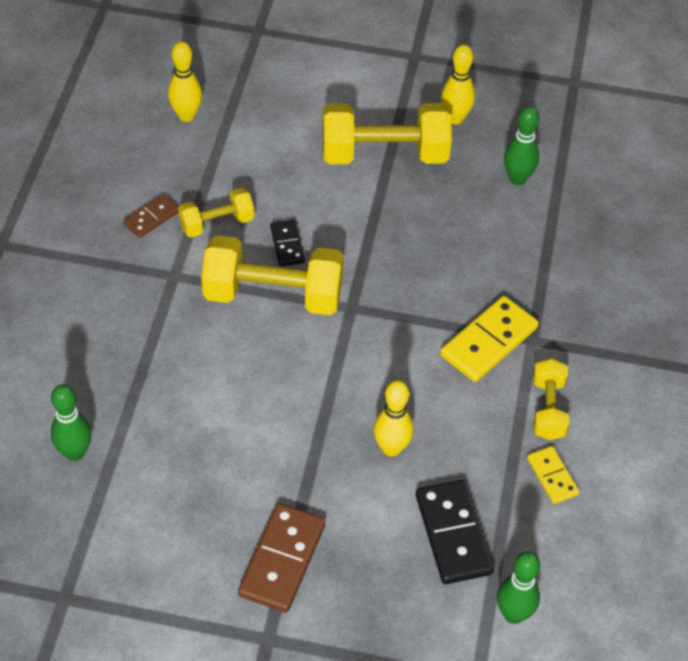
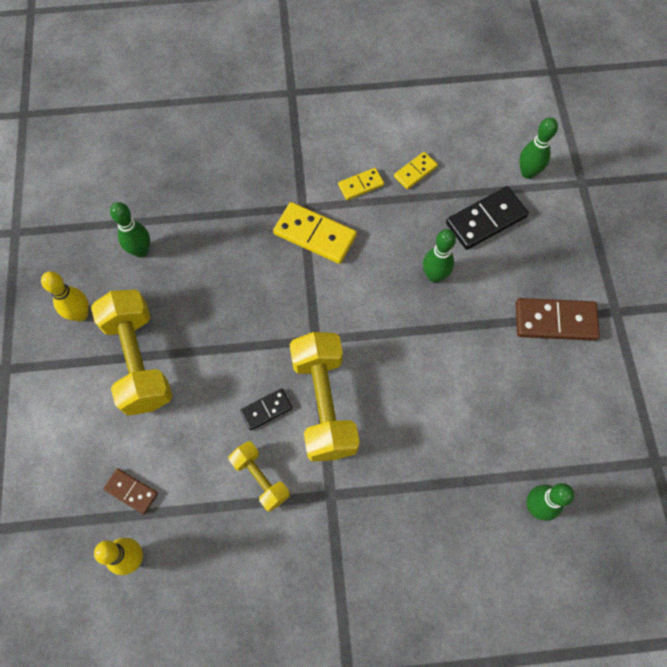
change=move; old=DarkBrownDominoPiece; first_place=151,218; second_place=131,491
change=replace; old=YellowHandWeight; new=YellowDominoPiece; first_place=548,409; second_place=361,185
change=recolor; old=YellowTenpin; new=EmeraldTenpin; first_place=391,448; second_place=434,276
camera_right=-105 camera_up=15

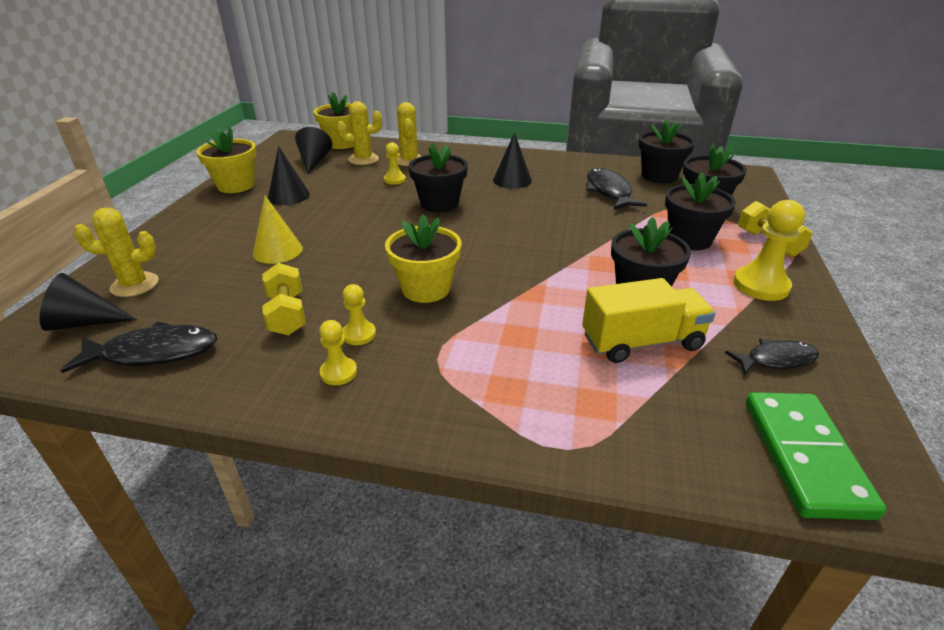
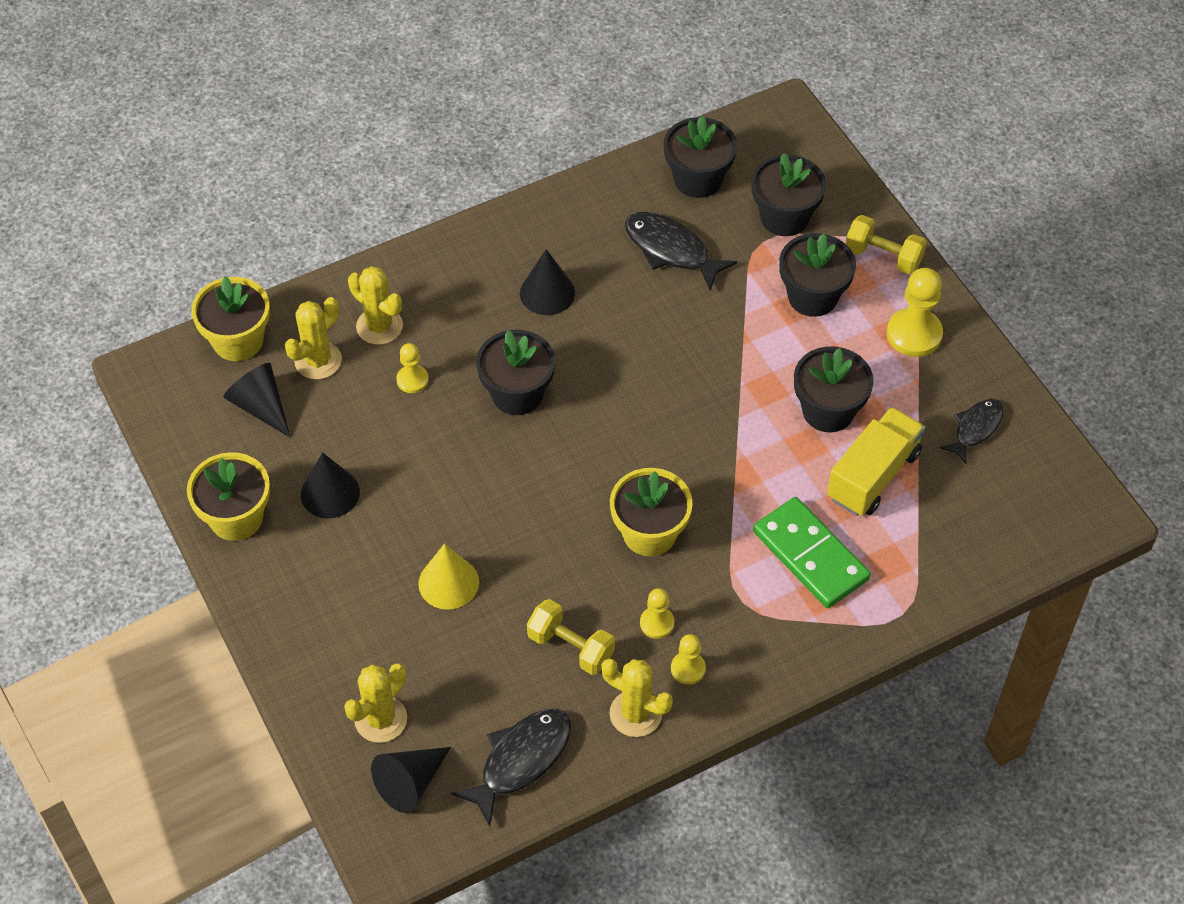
change=move; old=EmeraldDominoPiece; first_place=804,456; second_place=810,555
change=insert; new=YellowCactus; second_place=635,714
camera_right=-40 camera_up=20

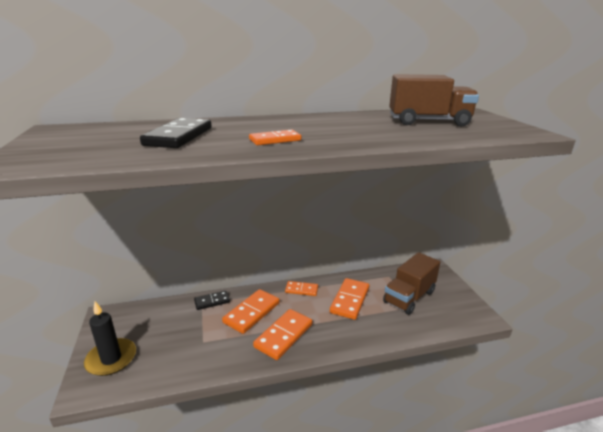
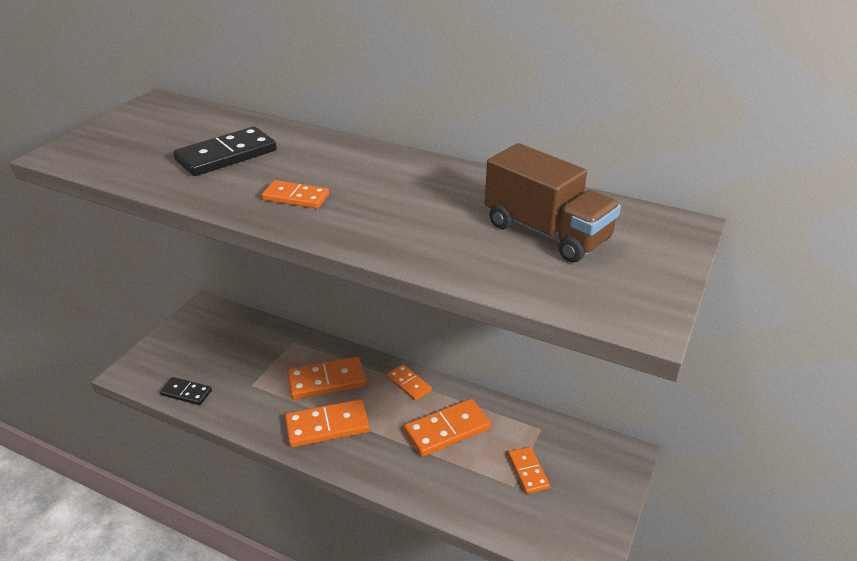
change=replace; old=DarkBrownToyTruck; new=BrightOrangeDominoPiece; first_place=409,297; second_place=528,471
change=move; old=JetBlackDominoPiece; first_place=212,301; second_place=186,393
change=delete; old=JetBlackPillarCandle; first_place=111,359
camera_right=40 camera_up=10

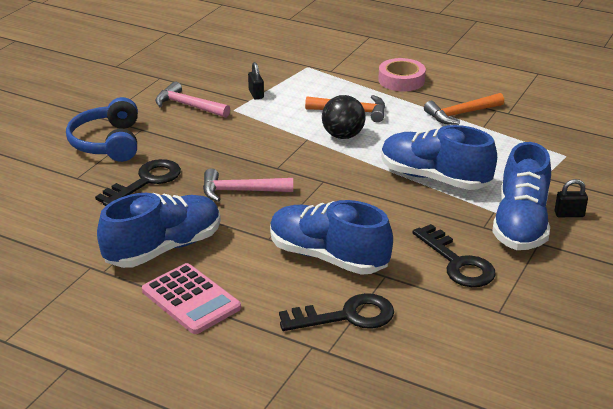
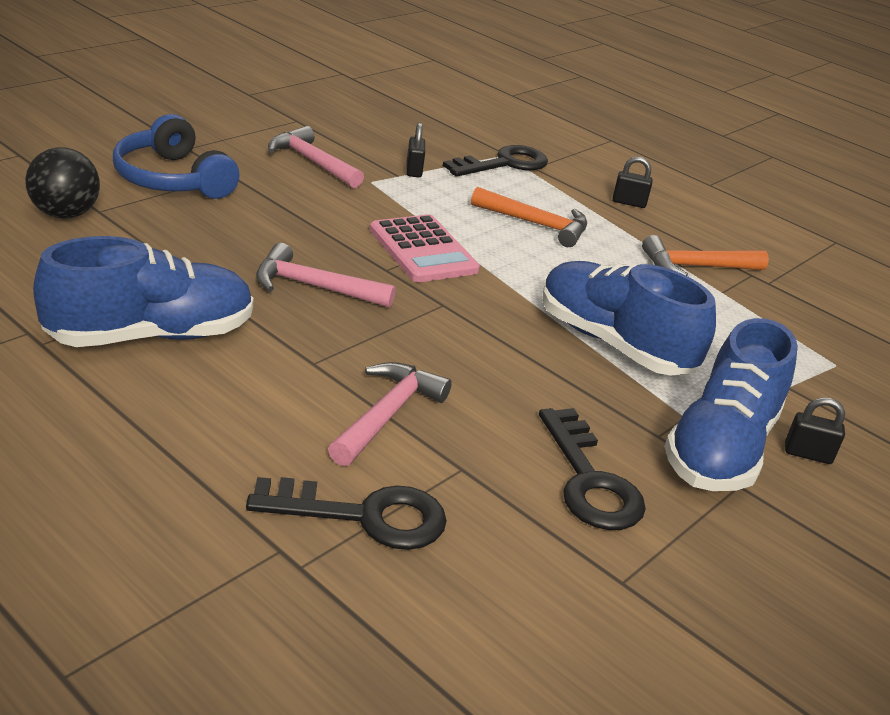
change=replace; old=PinkStickyTape; new=JetBlackPadlock; first_place=401,80; second_place=629,203
change=move; old=JetBlackSphere; first_place=343,136; second_place=65,214
change=rotate; old=RoyalBlueHeadset; first_place=108,143; second_place=173,179; degrees=-45
change=move; old=JetBlackKey; first_place=146,181; second_place=504,164
change=replace; old=RoyalBlueSneaker; new=PinkClawHammer; first_place=328,257; second_place=387,415
change=move; old=PinkCalculator; first_place=191,299; second_place=422,250
camera_right=10 camera_up=0

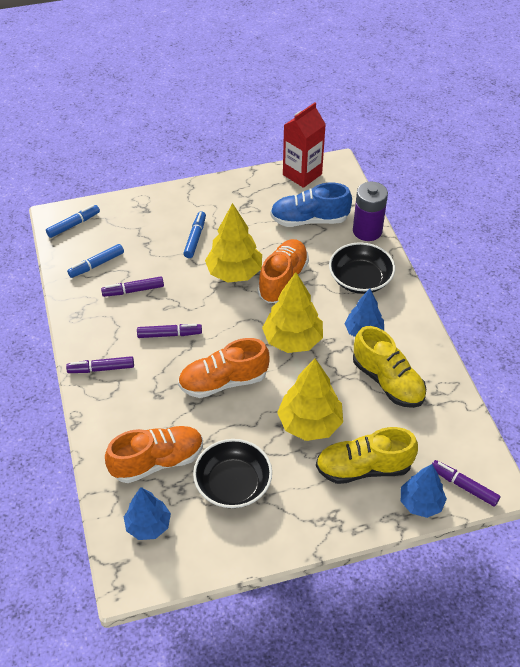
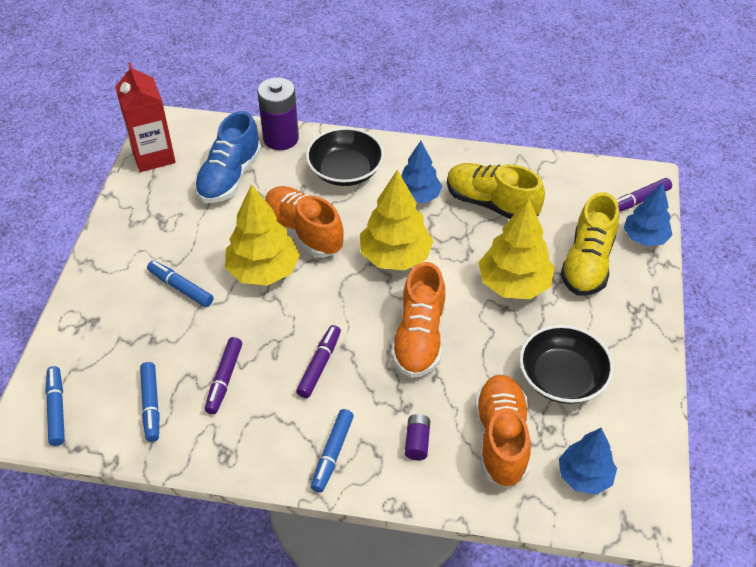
change=rotate; old=YellowSneaker; first_place=387,381; second_place=491,203; degrees=-135
change=recolor; old=VioletFeltPen; new=RoyalBlueFeltPen; first_place=101,369; second_place=332,454
change=insert; new=VioletPowerCell; second_place=417,442
camera_right=-65 camera_up=0

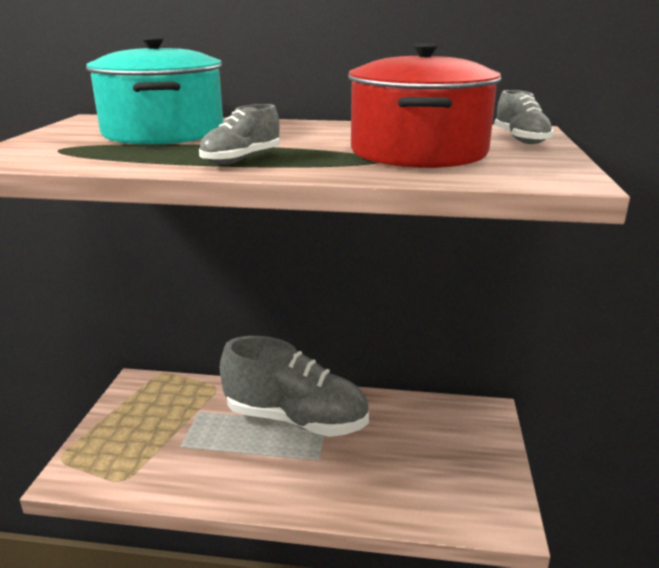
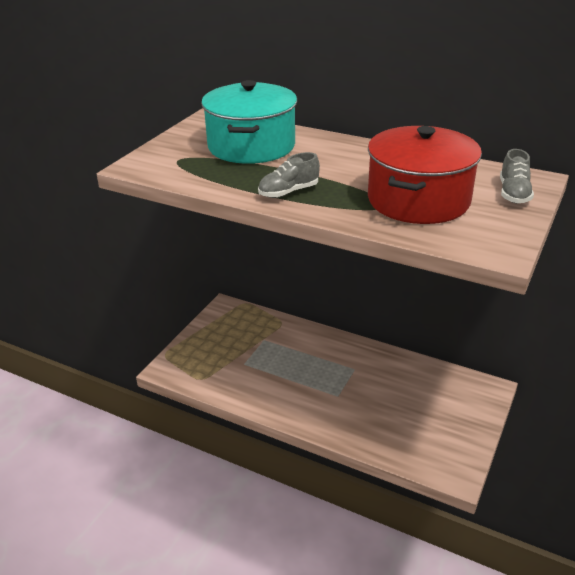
change=delete; old=GreySneaker; first_place=296,419
camera_right=20 camera_up=10

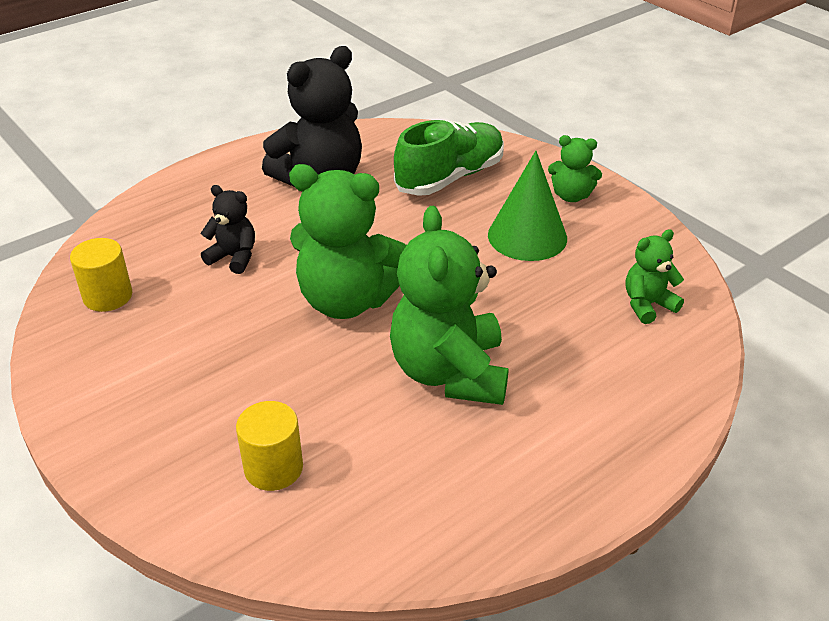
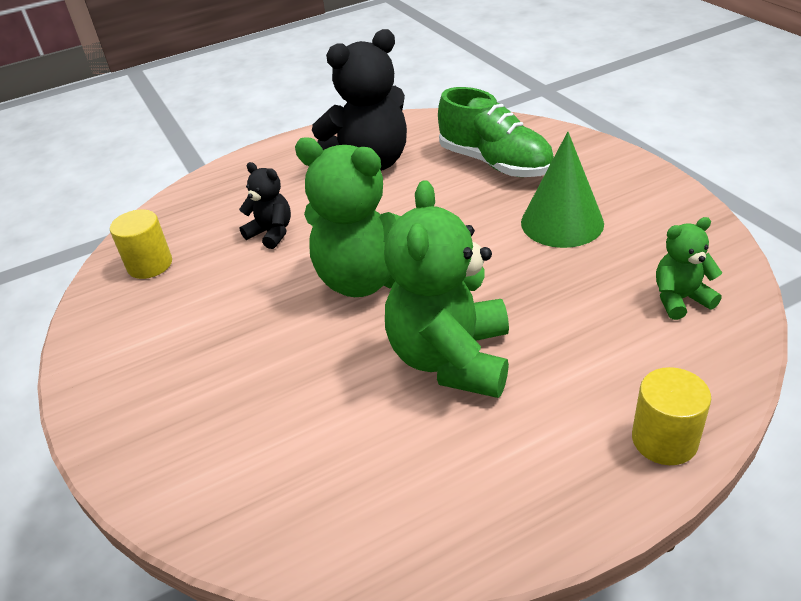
change=rotate; old=EmeraldSneaker; first_place=450,177; second_place=495,163; degrees=75
change=delete; old=EmeraldTeddyBear; first_place=571,196
change=move; old=YellowCylinderShape; first_place=273,468; second_place=664,440
camera_right=15 camera_up=0

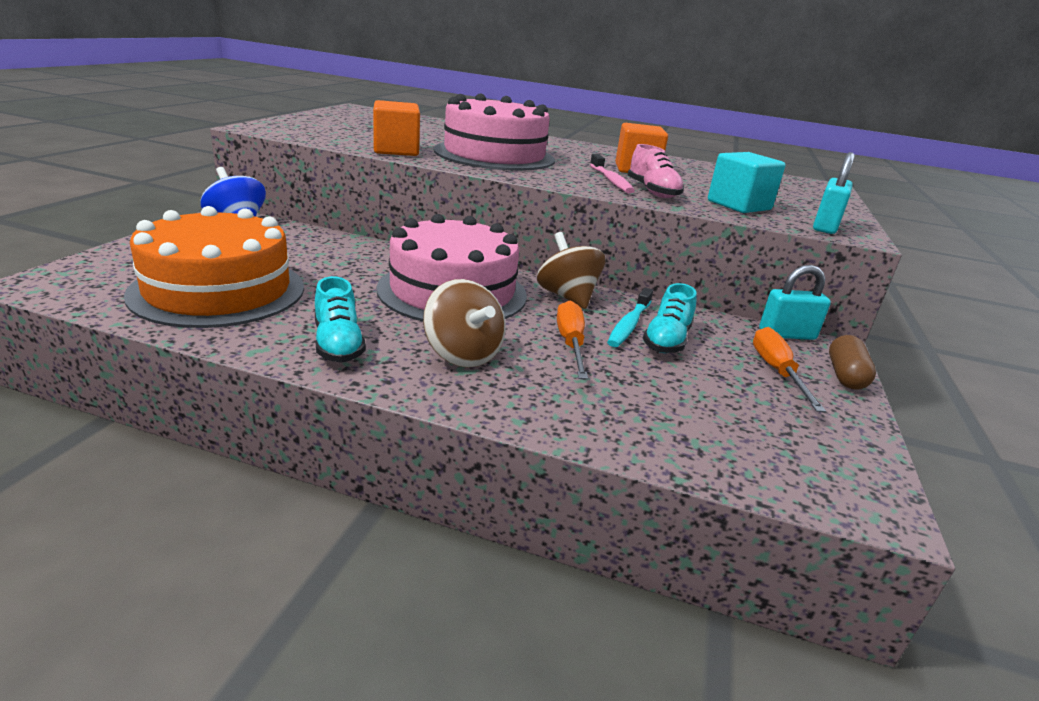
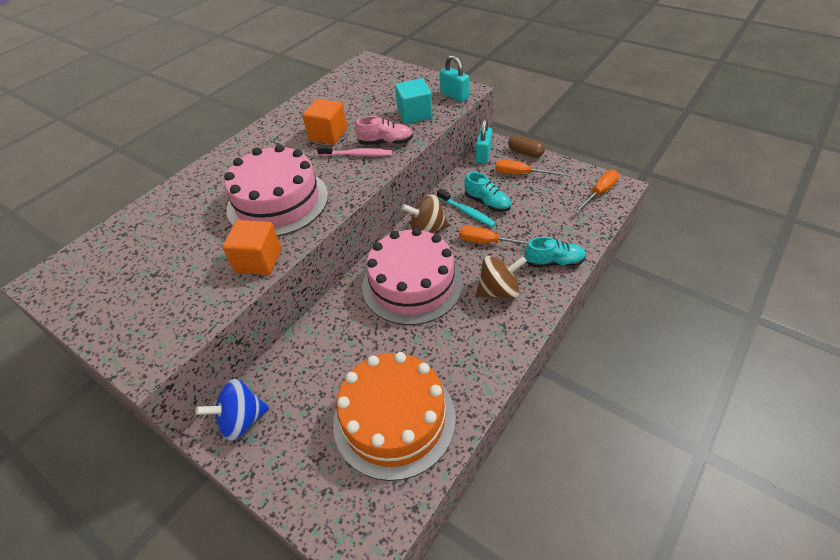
change=move; old=TurquoiseSneaker; first_place=338,344; second_place=554,262
change=insert; new=BrightOrangeFlatScrewdriver; second_place=599,193
camera_right=-65 camera_up=20

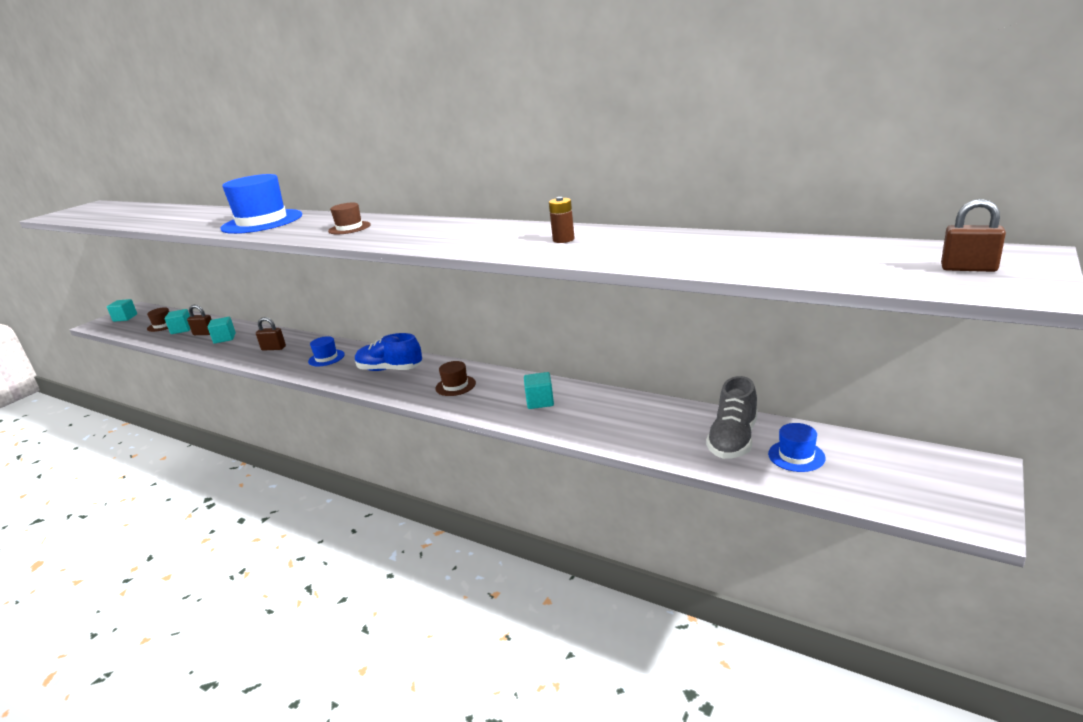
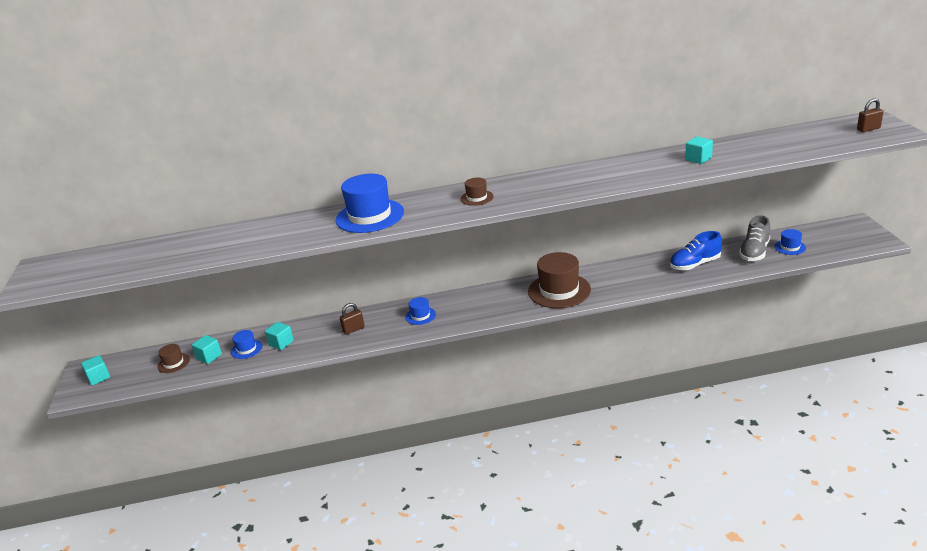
change=delete; old=DarkBrownPowerCell; first_place=563,239
change=replace; old=DarkBrownPadlock; new=RoyalBlueHat; first_place=204,333; second_place=246,349
change=move; old=RoyalBlueSneaker; first_place=390,369; second_place=695,264
change=resize; old=DarkBrownHat; first_place=455,386; second_place=559,291; factor=2.06
change=move; old=TurquoiseBlock; first_place=540,401; second_place=698,159
change=rotate; old=GreySneaker; first_place=733,440; second_place=754,252; degrees=45
camera_right=-40 camera_up=5

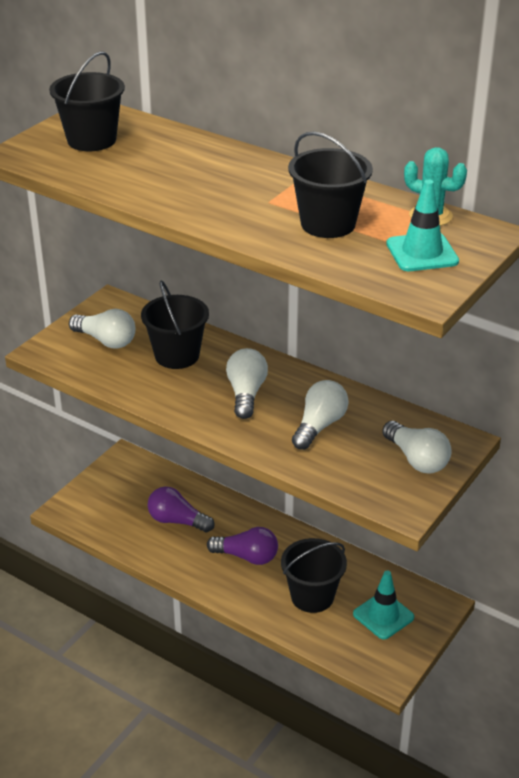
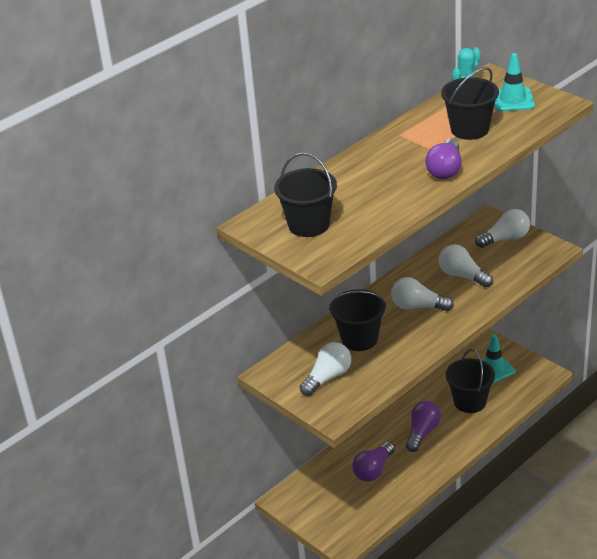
change=insert; new=VioletLightbulb; second_place=445,169
camera_right=-75 camera_up=0

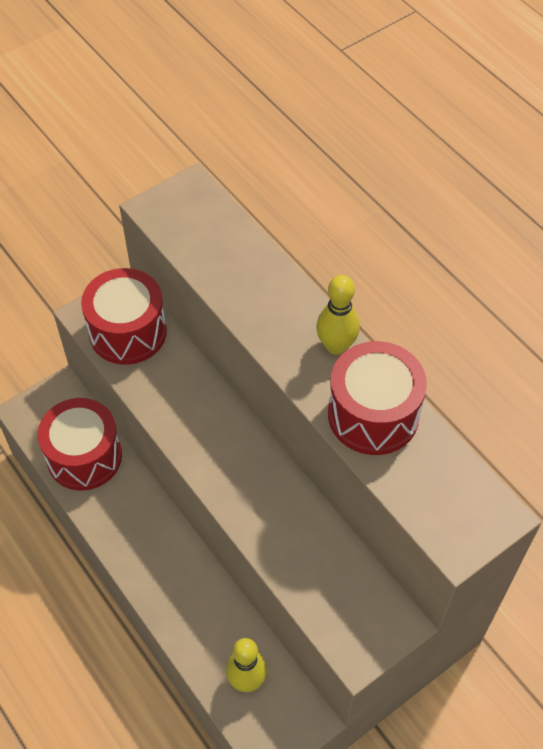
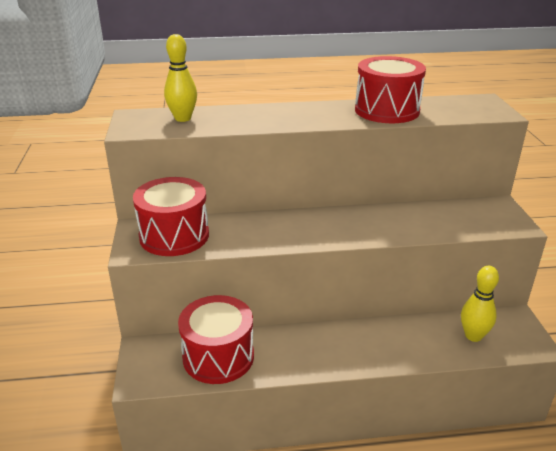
change=move; old=YellowTenpin; first_place=336,346; second_place=183,118
camera_right=-60 camera_up=-25

